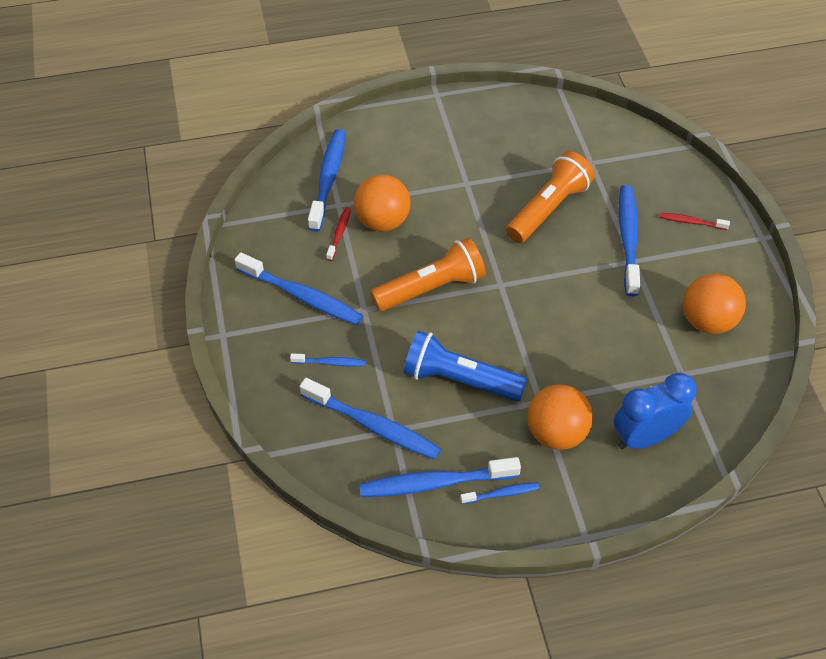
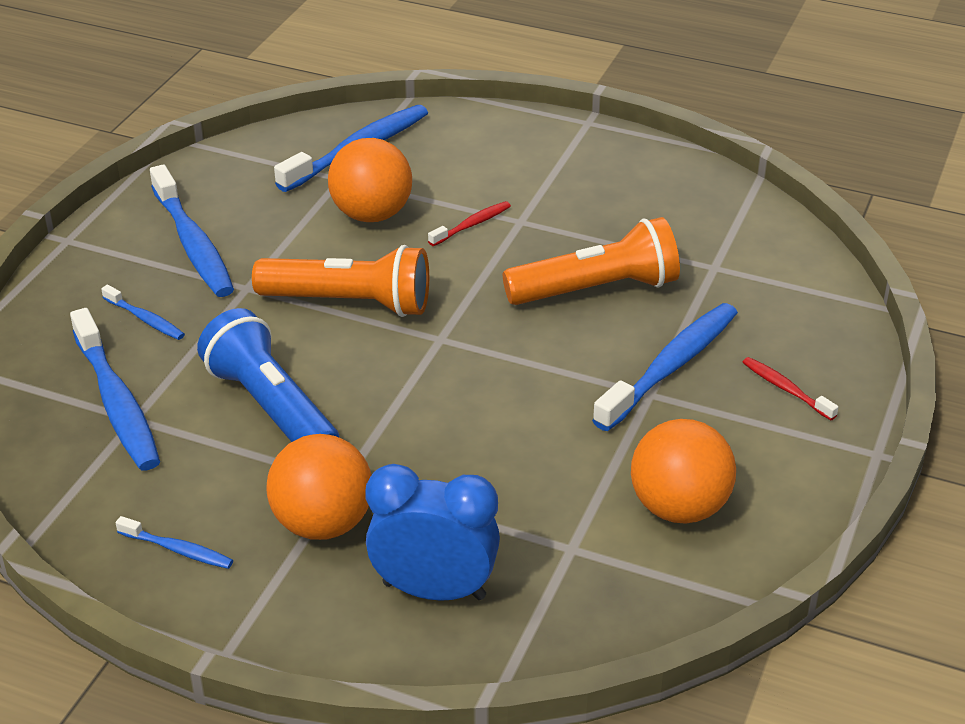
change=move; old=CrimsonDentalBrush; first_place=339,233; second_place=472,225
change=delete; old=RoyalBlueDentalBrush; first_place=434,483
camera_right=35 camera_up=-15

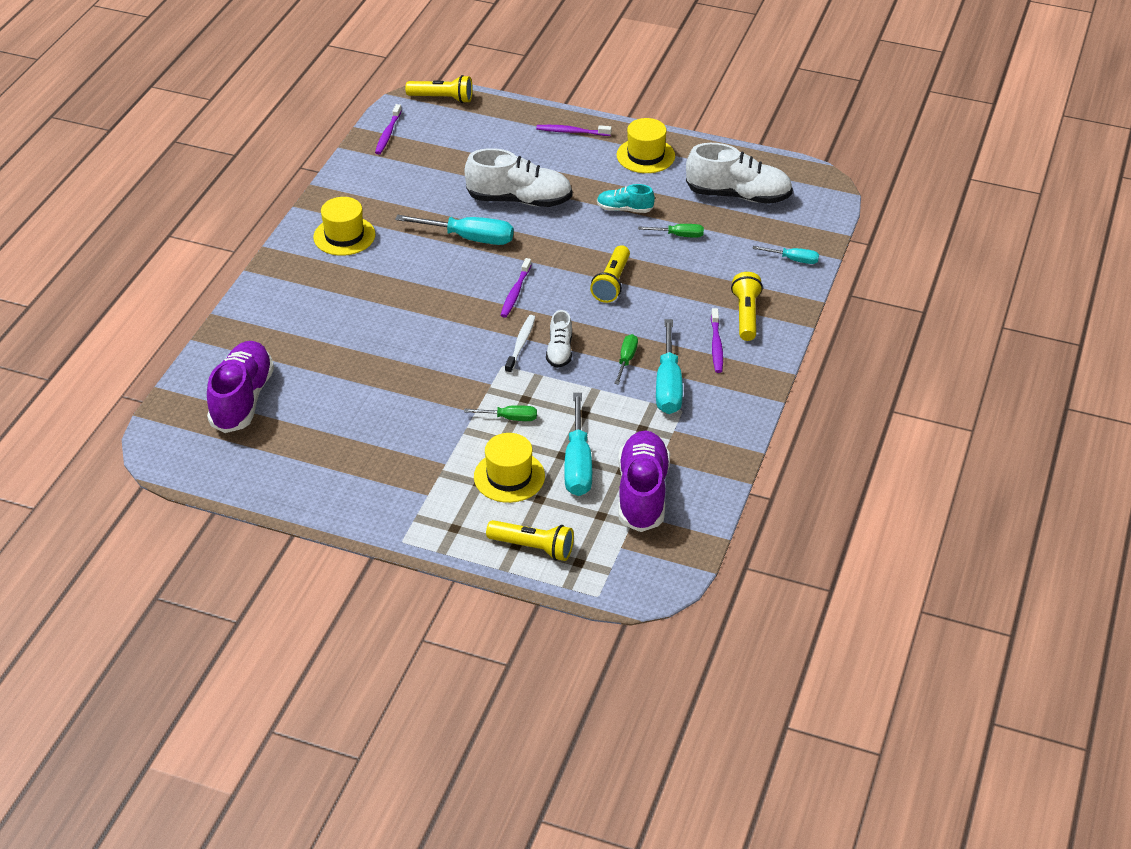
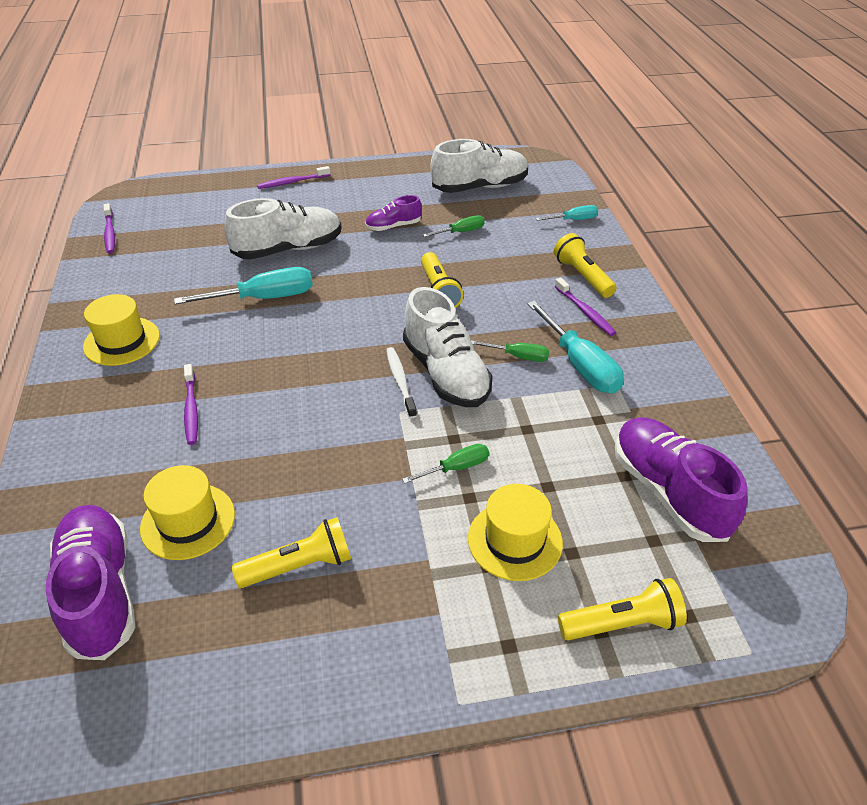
change=move; old=YellowTorch; first_place=442,98; second_place=299,566
change=move; old=YellowHat; first_place=645,156; second_place=188,521
change=recolor; old=TurquoiseSneaker; new=VioletSneaker; first_place=624,209; second_place=393,226
change=move; old=VioletDentalBrush; first_place=515,293; second_place=191,409
change=resize; old=SnowWhiteSneaker; first_place=559,351; second_place=446,373; factor=1.87
change=rotate; old=EmeraldFlatScrewdriver; first_place=626,360; second_place=518,356; degrees=120
change=delete; old=TurquoiseFlatScrewdriver; first_place=578,463
camera_right=-30 camera_up=0

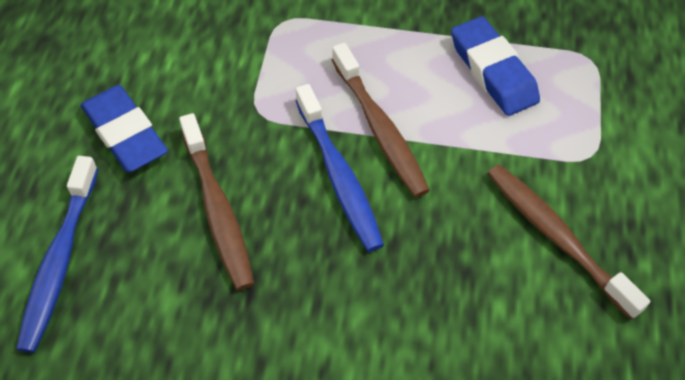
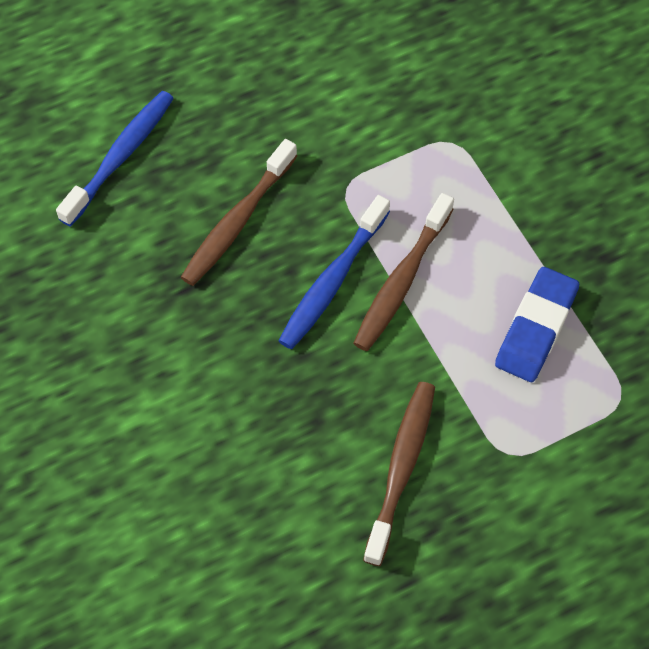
change=delete; old=RoyalBluePencilEraser; first_place=125,133
change=rotate; old=RoyalBlueDentalBrush; first_place=59,261; second_place=121,156; degrees=150
camera_right=55 camera_up=5

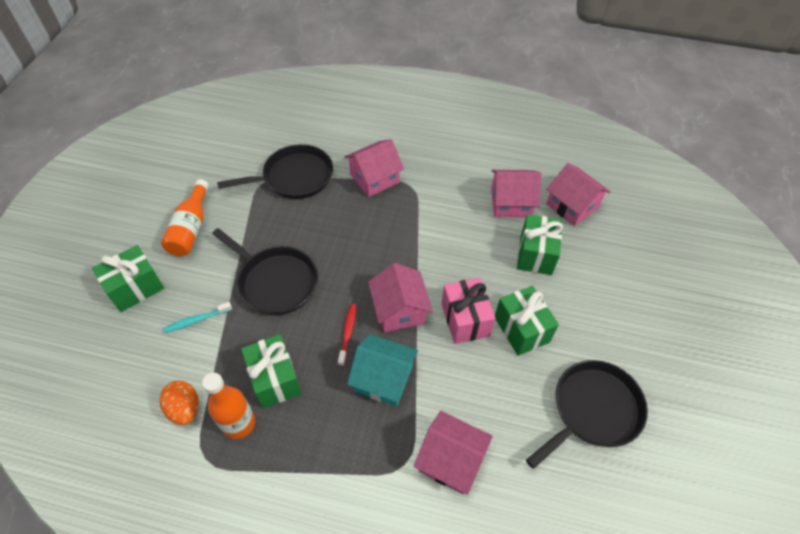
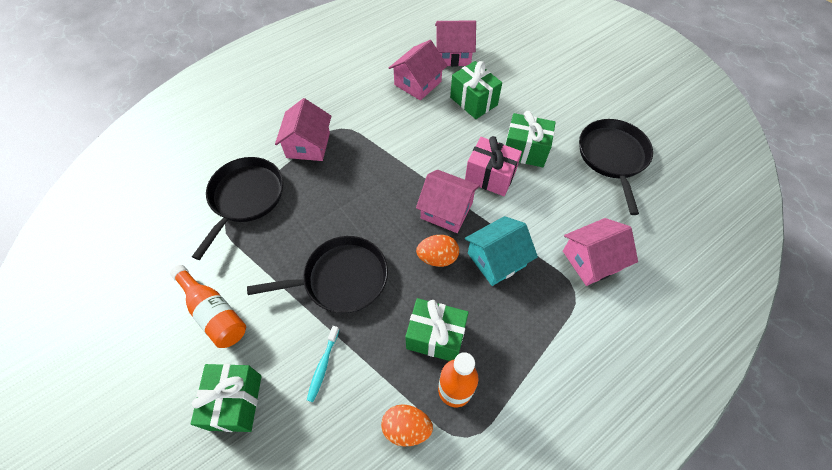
change=replace; old=CrimsonDentalBrush; new=BrightOrangeToyEgg; first_place=348,333; second_place=437,258
camera_right=-50 camera_up=5

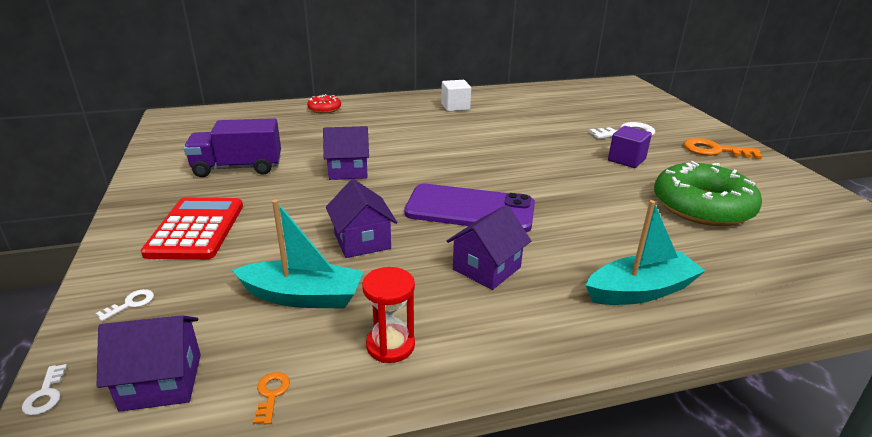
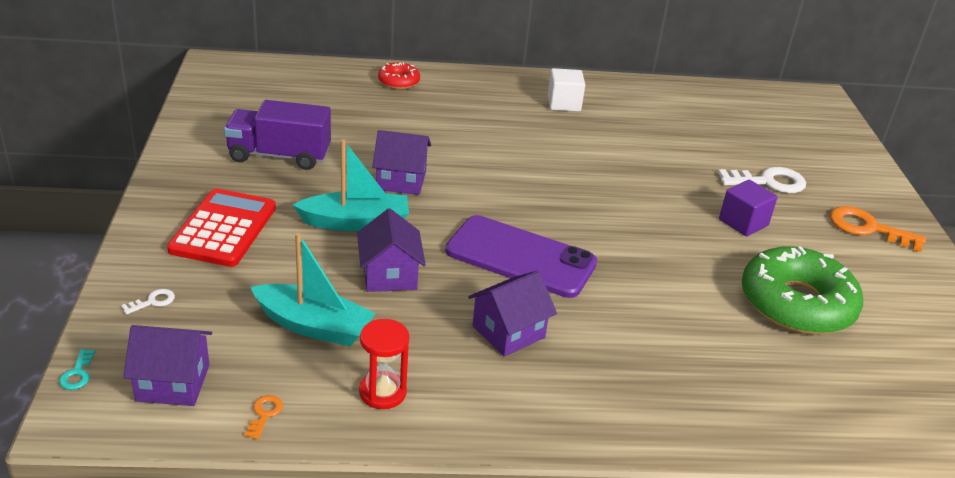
change=move; old=TurquoiseSailboat; first_place=640,291; second_place=355,222
change=recolor; old=SnowWhiteKey; new=TurquoiseKey; first_place=46,394; second_place=77,373
camera_right=10 camera_up=5

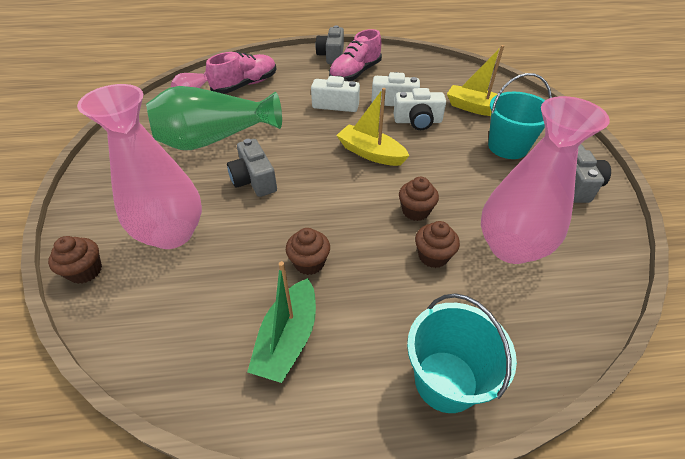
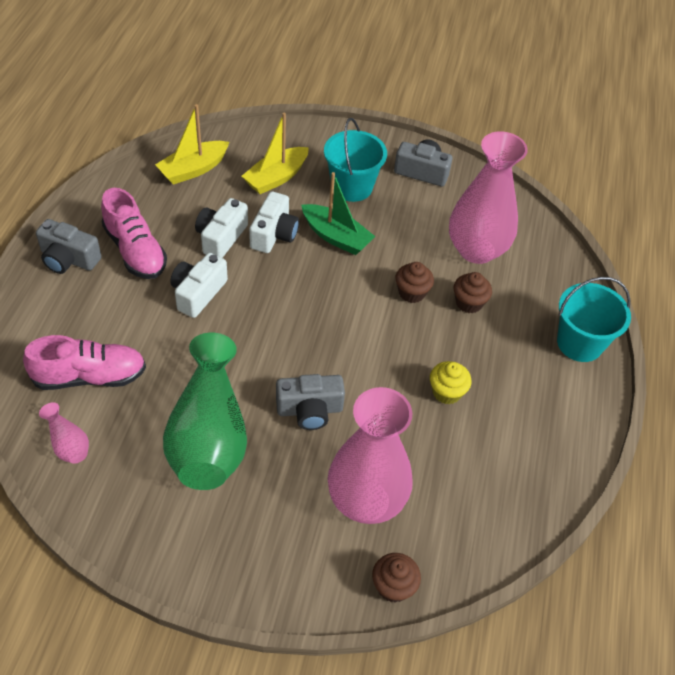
change=rotate; old=PinkSneaker; first_place=245,85; second_place=90,376; degrees=105
change=move; old=YellowSailboat; first_place=371,153; second_place=193,169
change=recolor; old=DarkBrownMuffin; new=YellowMuffin; first_place=309,263; second_place=446,392
change=move; old=EmeraldSailboat; first_place=288,339; second_place=336,237
camera_right=-75 camera_up=5

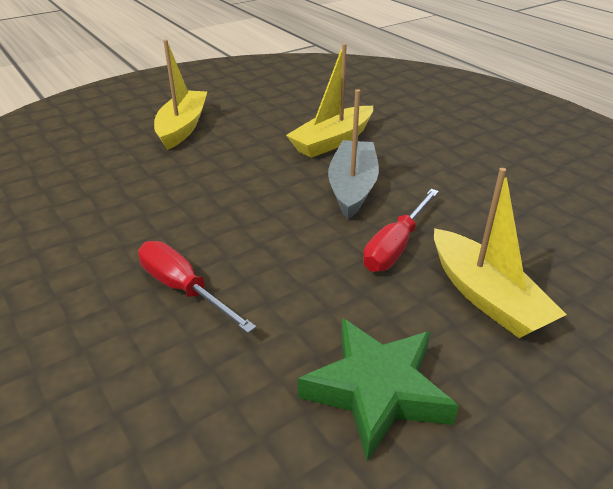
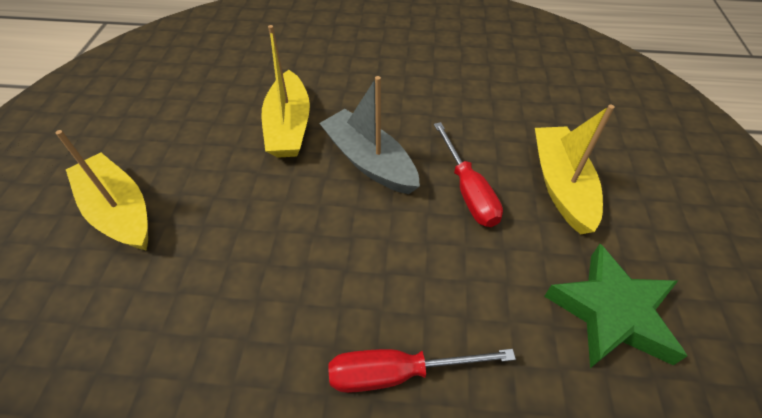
change=rotate; old=YellowSailboat; first_place=486,296; second_place=561,185; degrees=-105
camera_right=-50 camera_up=15

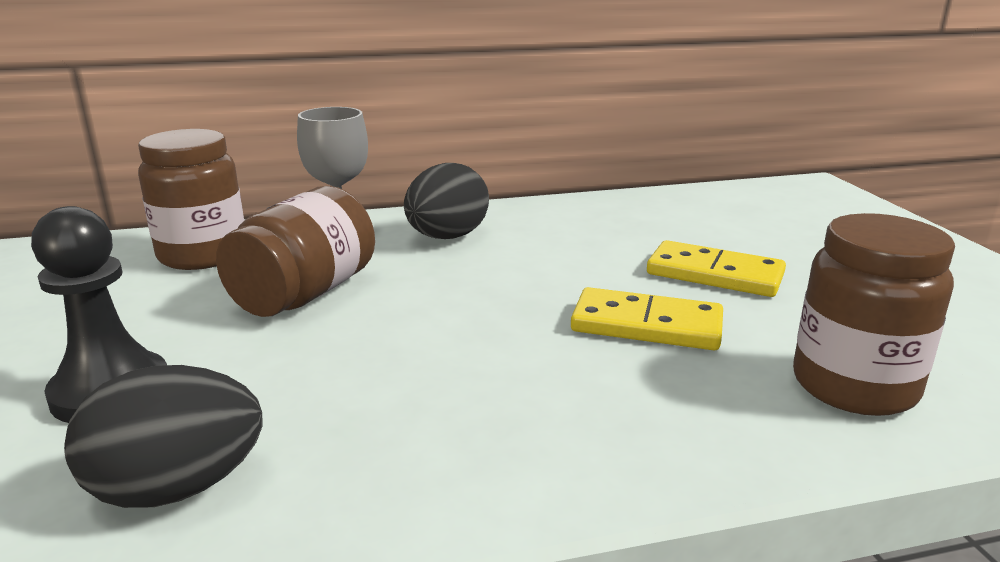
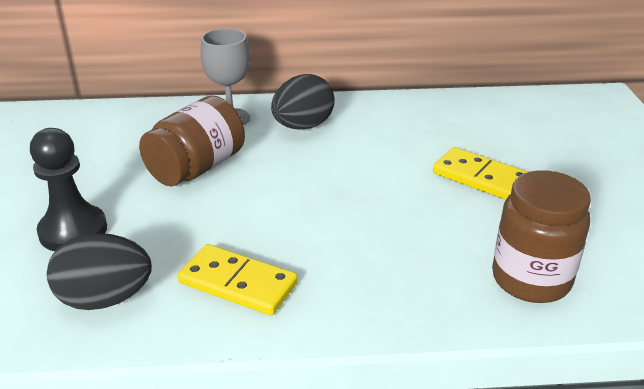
change=delete; old=DarkBrownJamJar; first_place=203,255
change=move; old=YellowDominoPiece; first_place=646,325; second_place=238,283
camera_right=10 camera_up=10

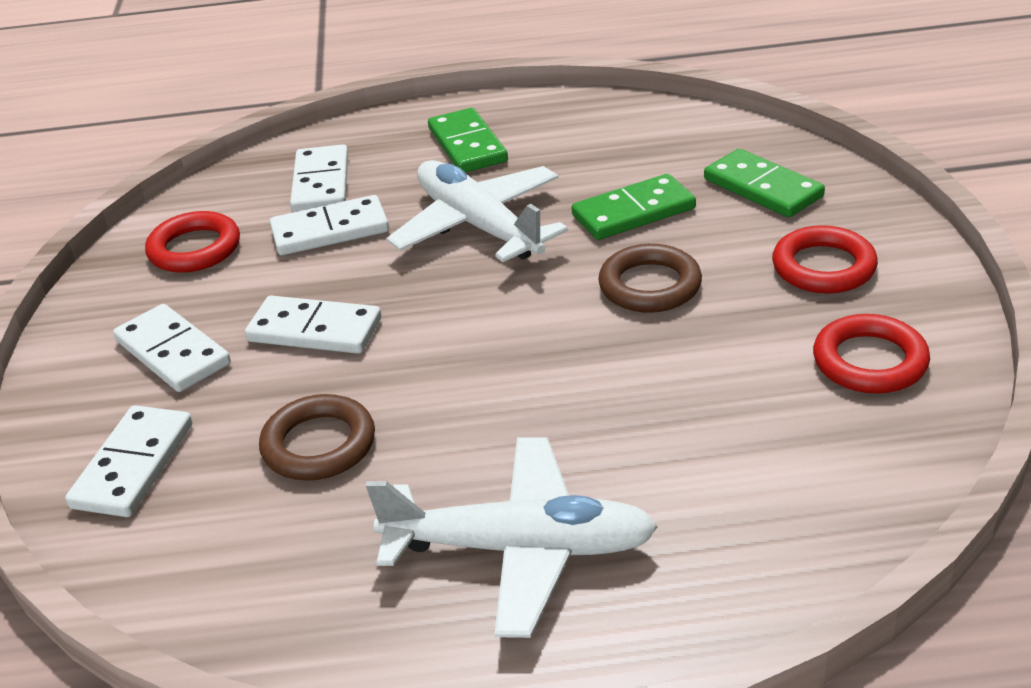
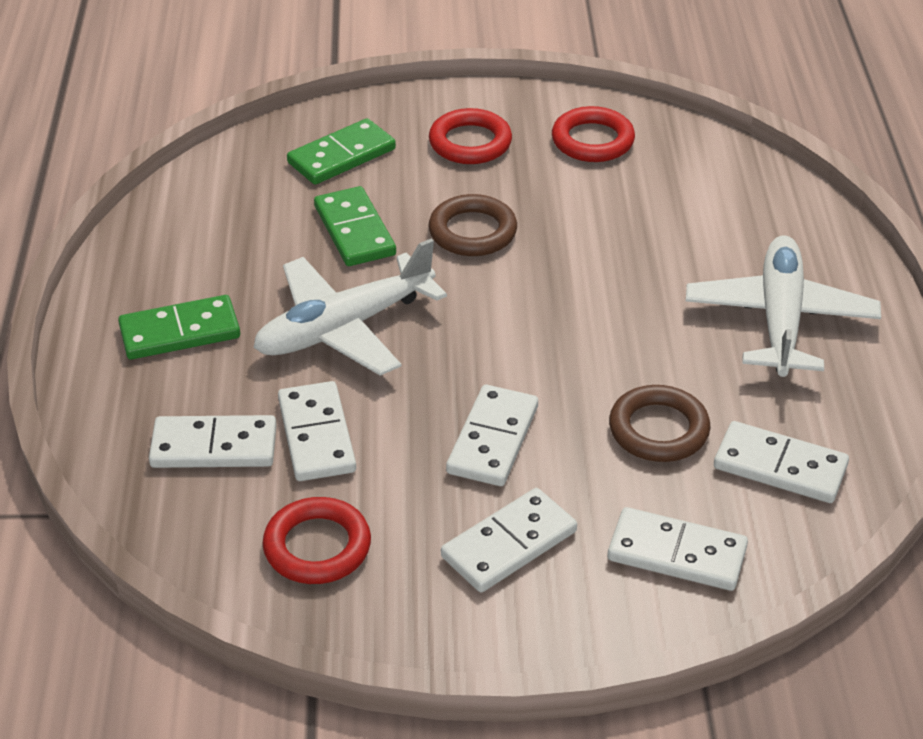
change=insert; new=SnowWhiteDominoPiece; second_place=780,467
camera_right=-90 camera_up=5

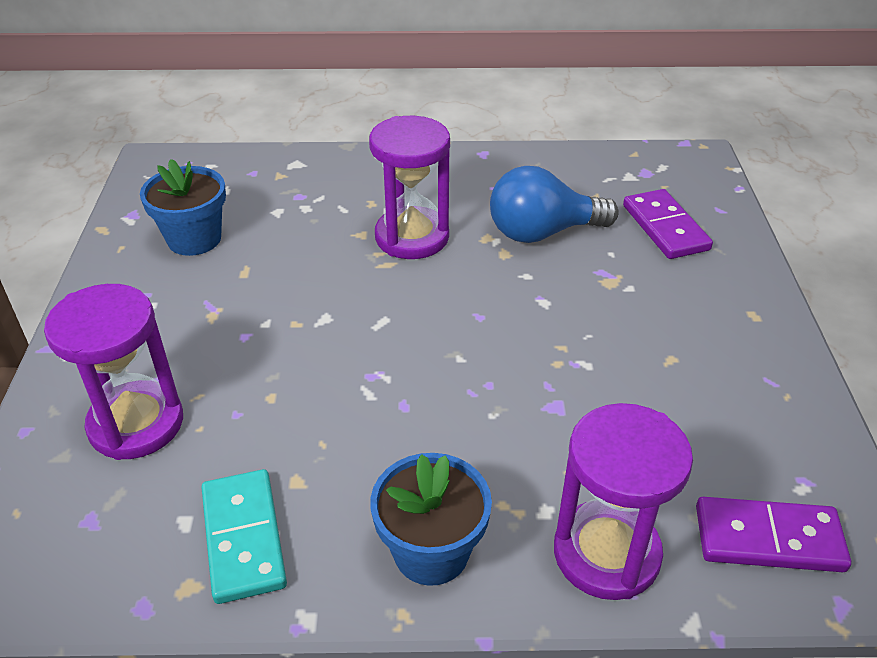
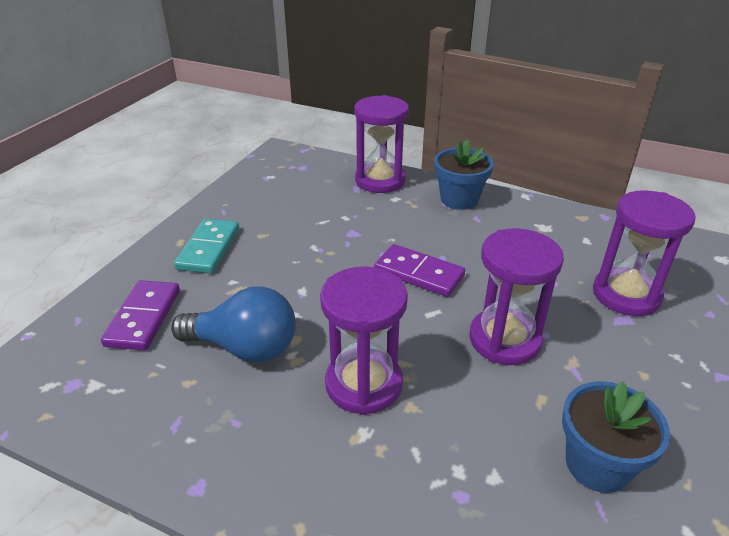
change=move; old=TurquoiseDominoPiece; first_place=244,538; second_place=208,249
change=move; old=VioletDominoPiece; first_place=768,538; second_place=419,273
change=insert; new=VioletSandTimer; second_place=504,339
camera_right=-155 camera_up=-5

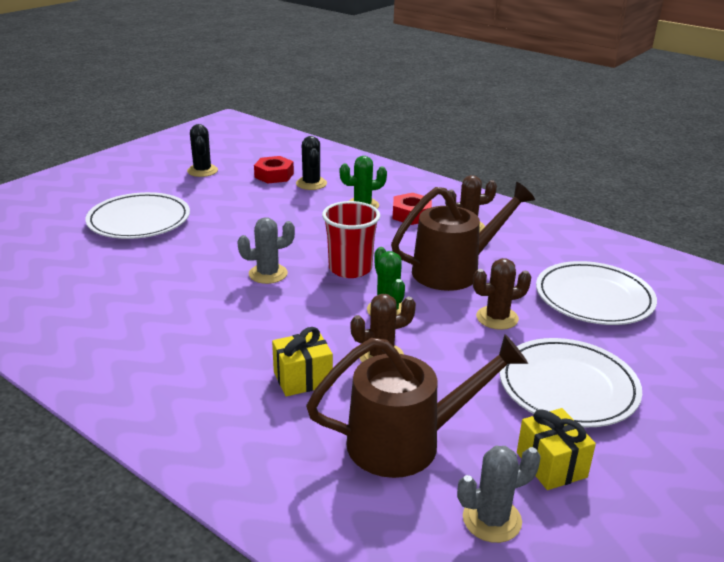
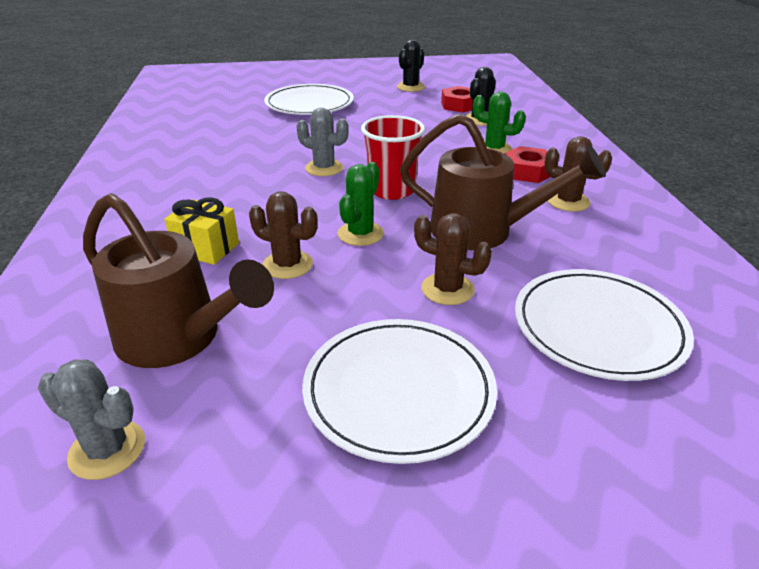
change=delete; old=YellowPresent; first_place=551,465
camera_right=45 camera_up=5

